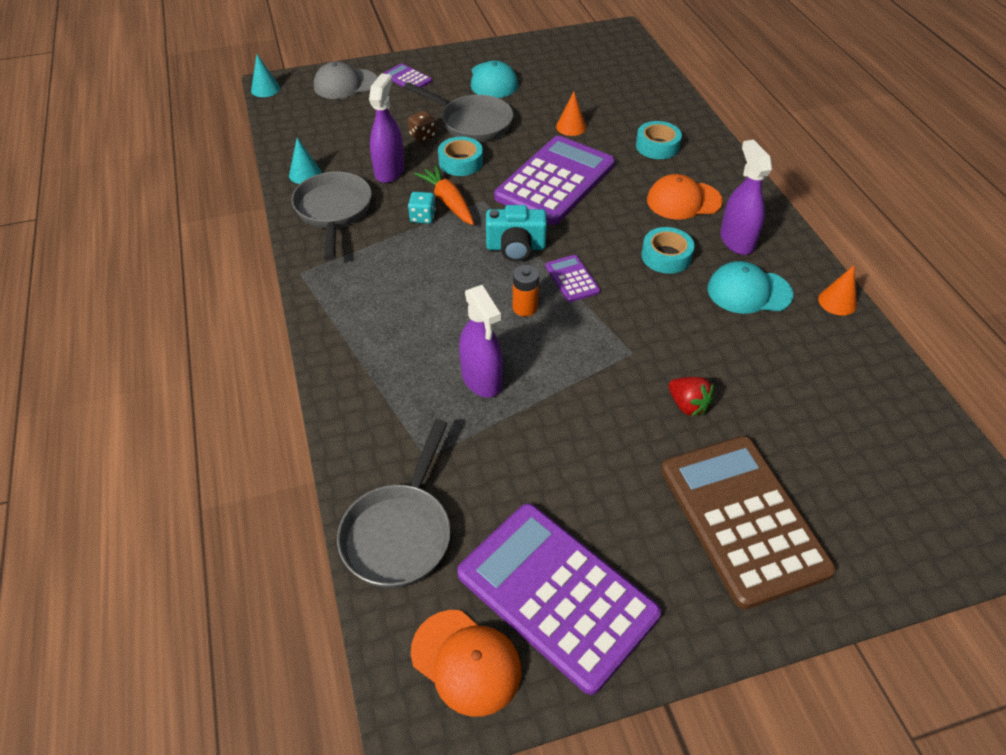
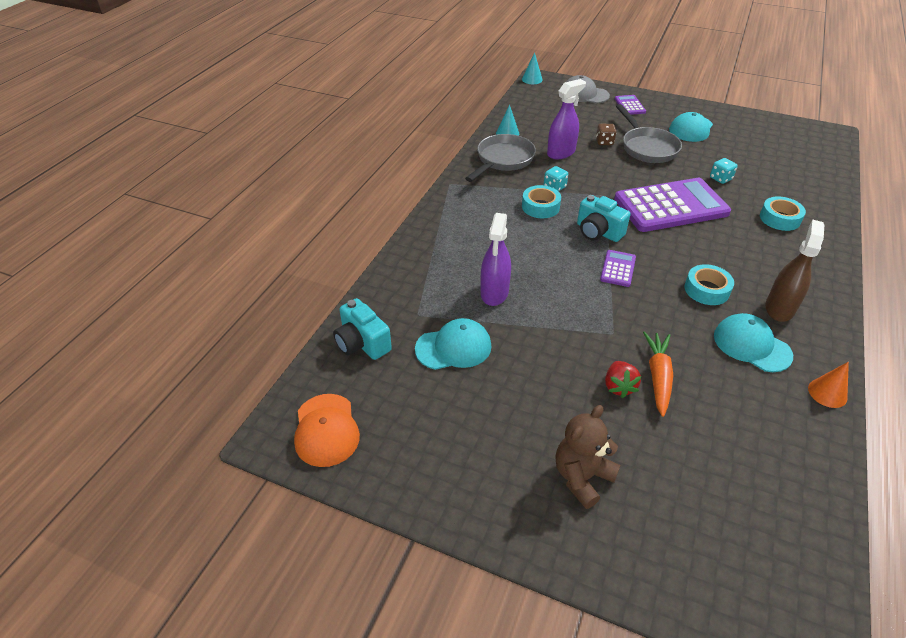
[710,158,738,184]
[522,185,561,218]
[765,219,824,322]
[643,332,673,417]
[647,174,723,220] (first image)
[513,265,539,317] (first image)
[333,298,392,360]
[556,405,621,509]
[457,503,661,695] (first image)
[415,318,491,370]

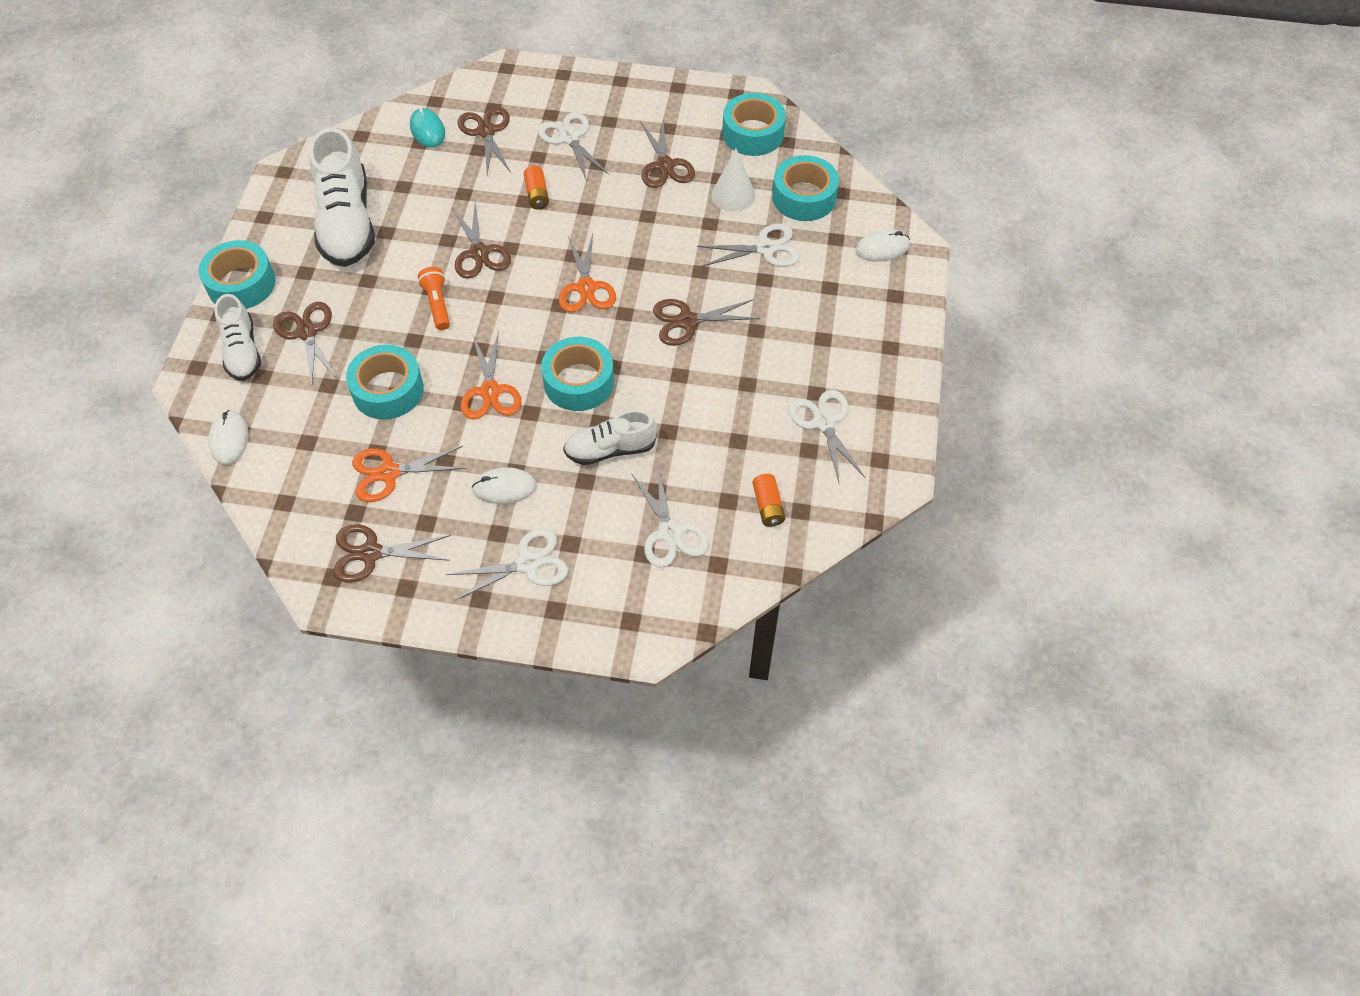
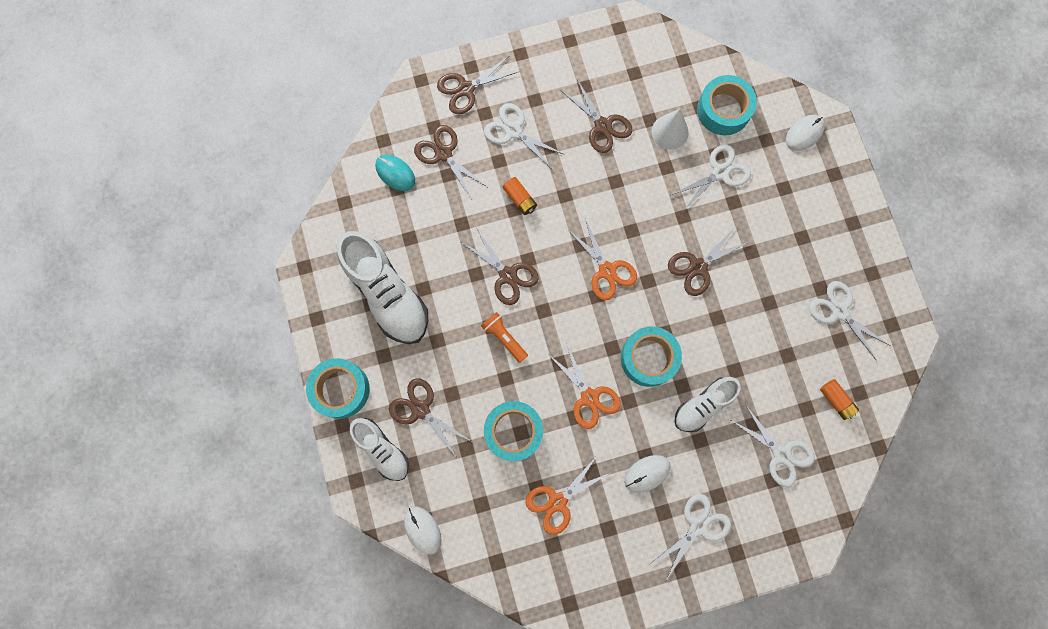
[722,93,786,156] (first image)
[437,55,519,114]

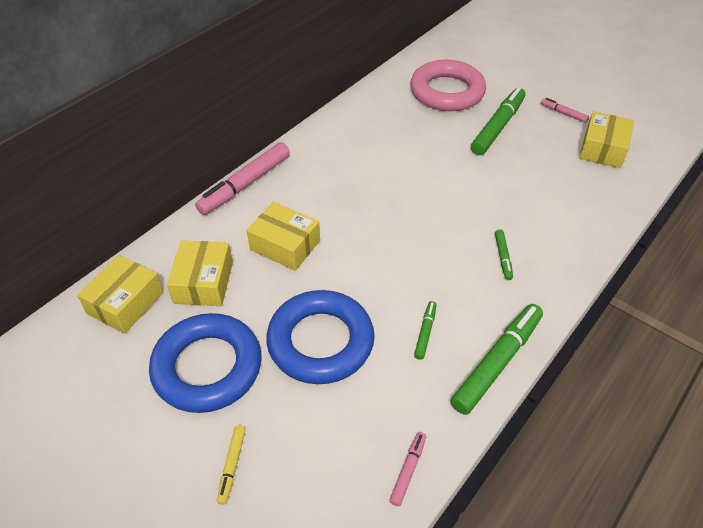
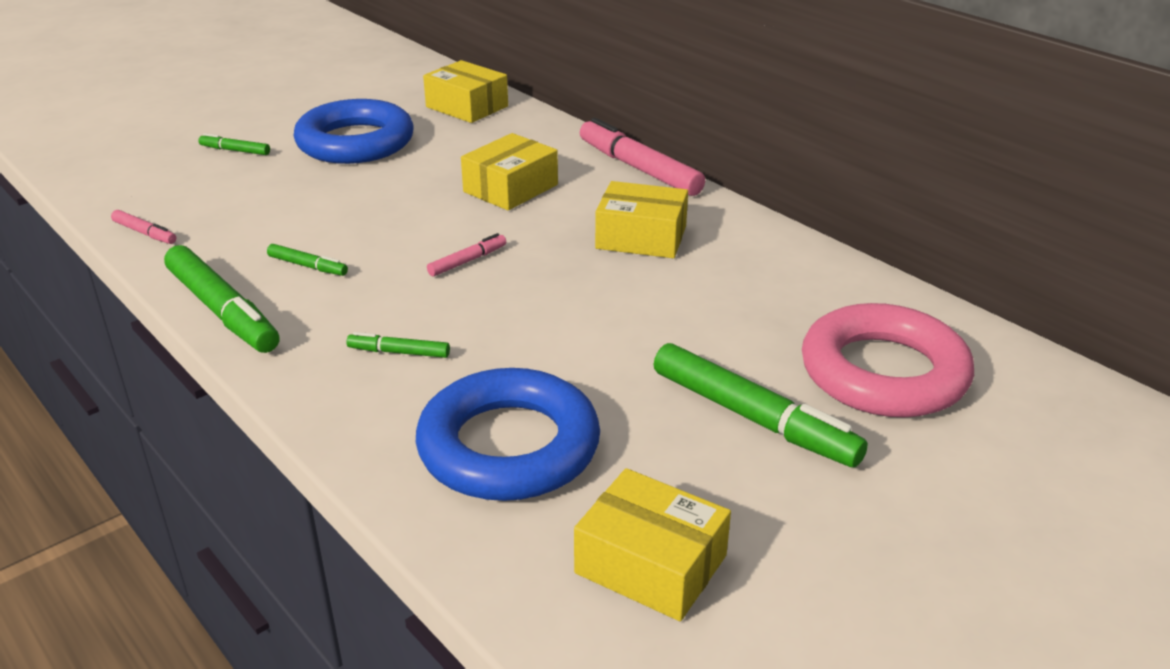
[427,233,506,276]
[595,181,688,258]
[416,368,600,501]
[198,133,270,155]

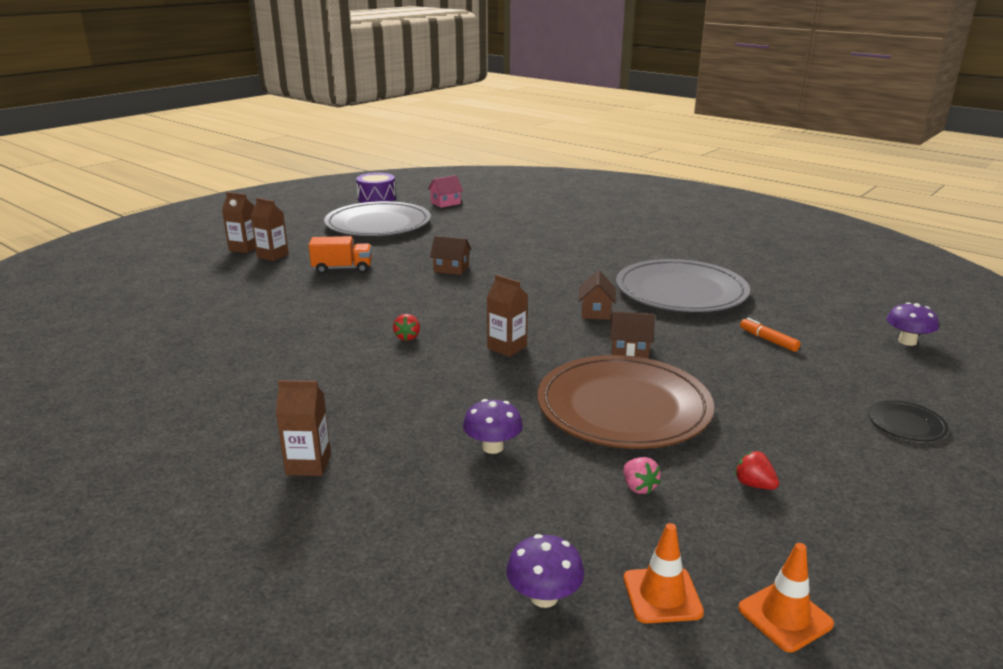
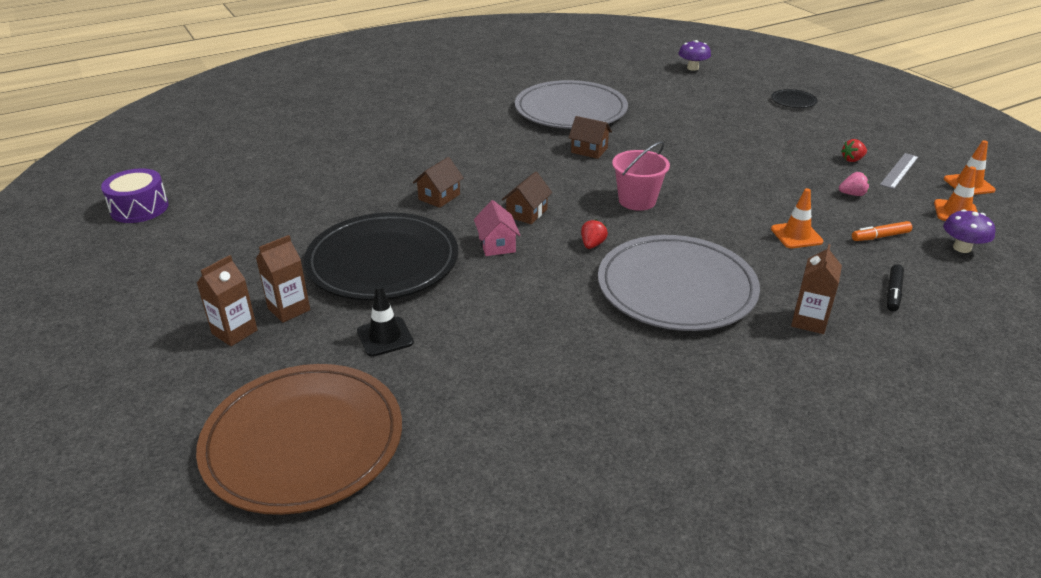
[474,200,520,256]
[598,235,760,331]
[304,212,458,301]
[612,141,670,211]
[502,172,552,224]
[581,219,608,249]
[852,221,912,241]
[196,364,402,515]
[771,188,824,248]
[880,153,918,189]
[887,264,904,311]
[357,285,414,357]

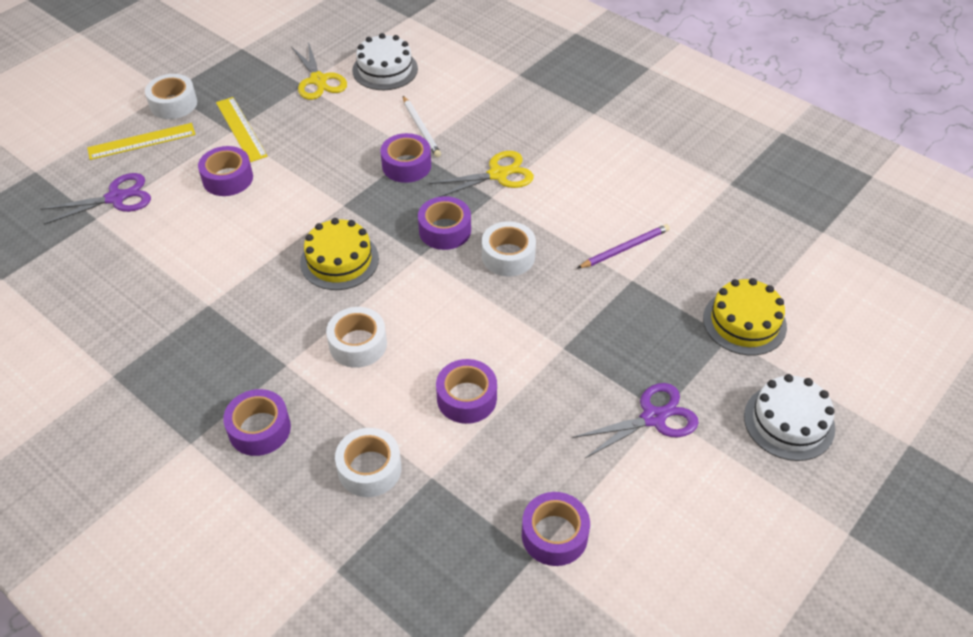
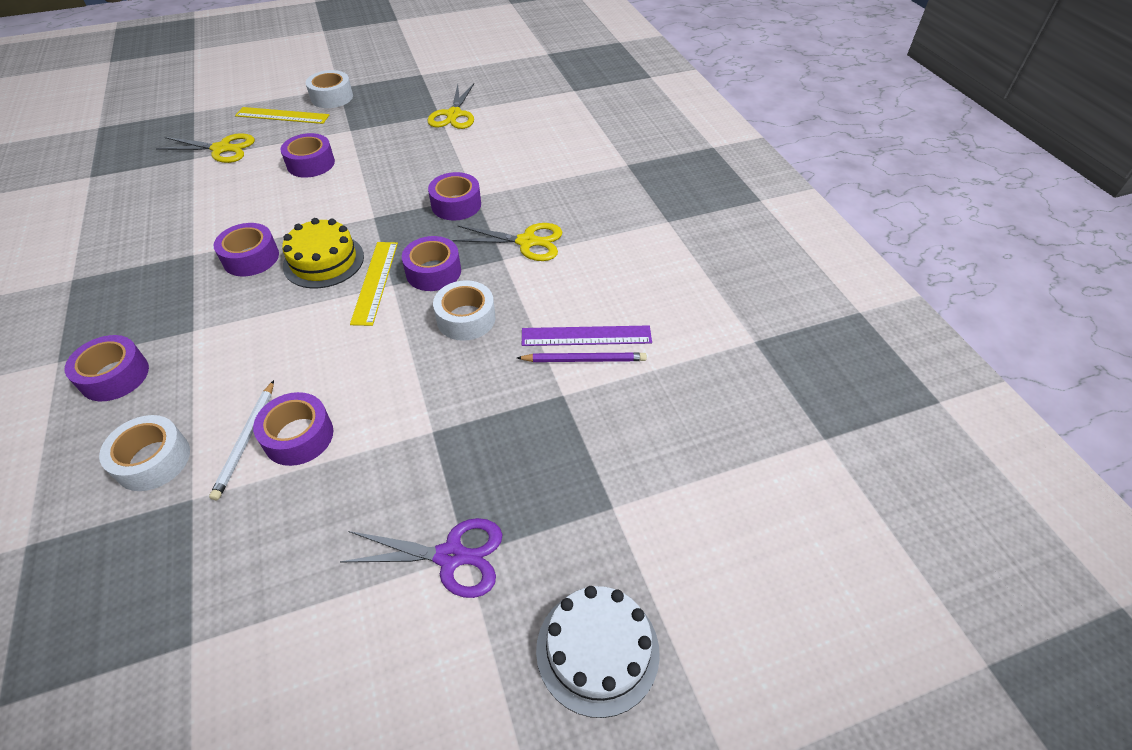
[352,33,418,90] (first image)
[209,380,274,500]
[350,242,398,326]
[156,133,255,163]
[703,278,787,355] (first image)
[326,307,387,368] (first image)
[213,223,279,276]
[522,325,652,346]

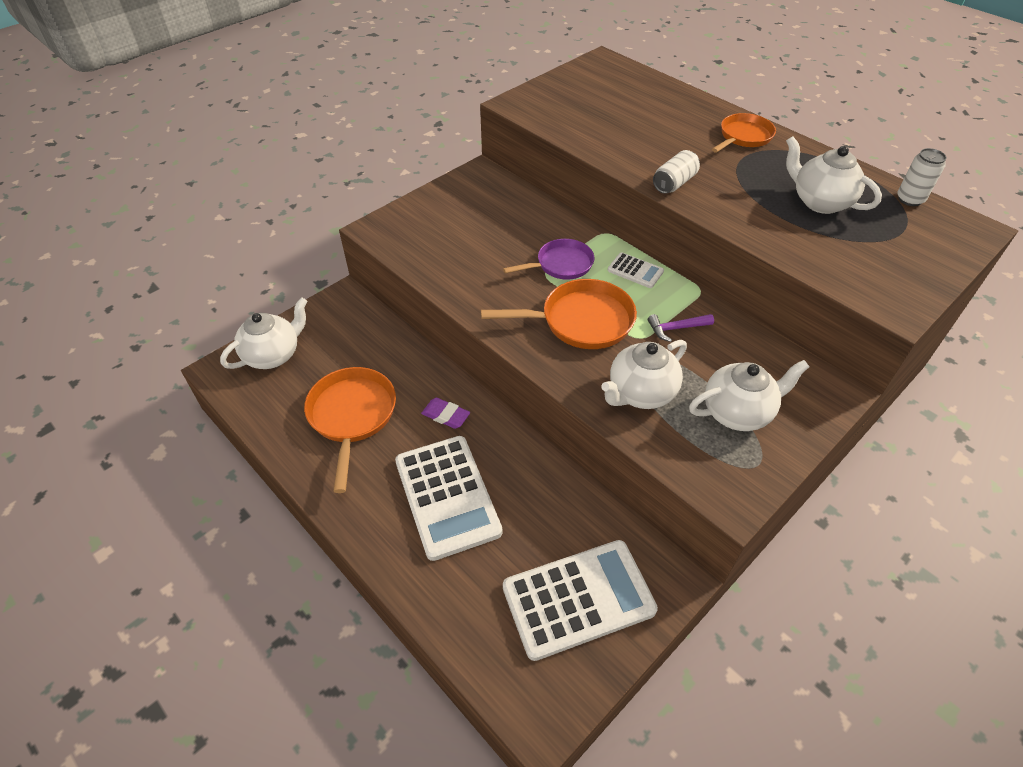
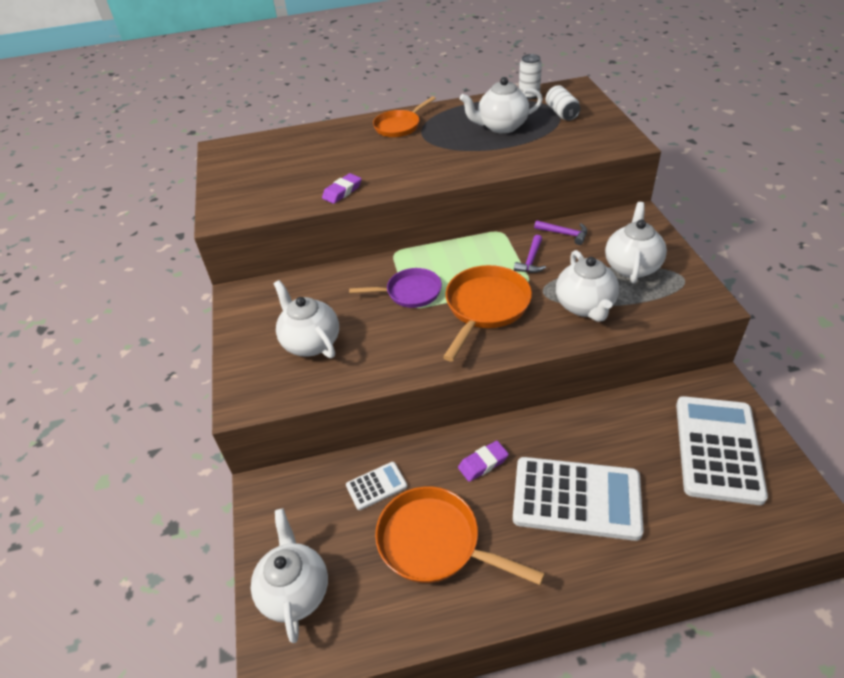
[373,96,436,137]
[546,85,581,121]
[349,268,442,308]
[346,462,407,510]
[322,173,362,204]
[534,220,587,245]
[274,280,339,358]

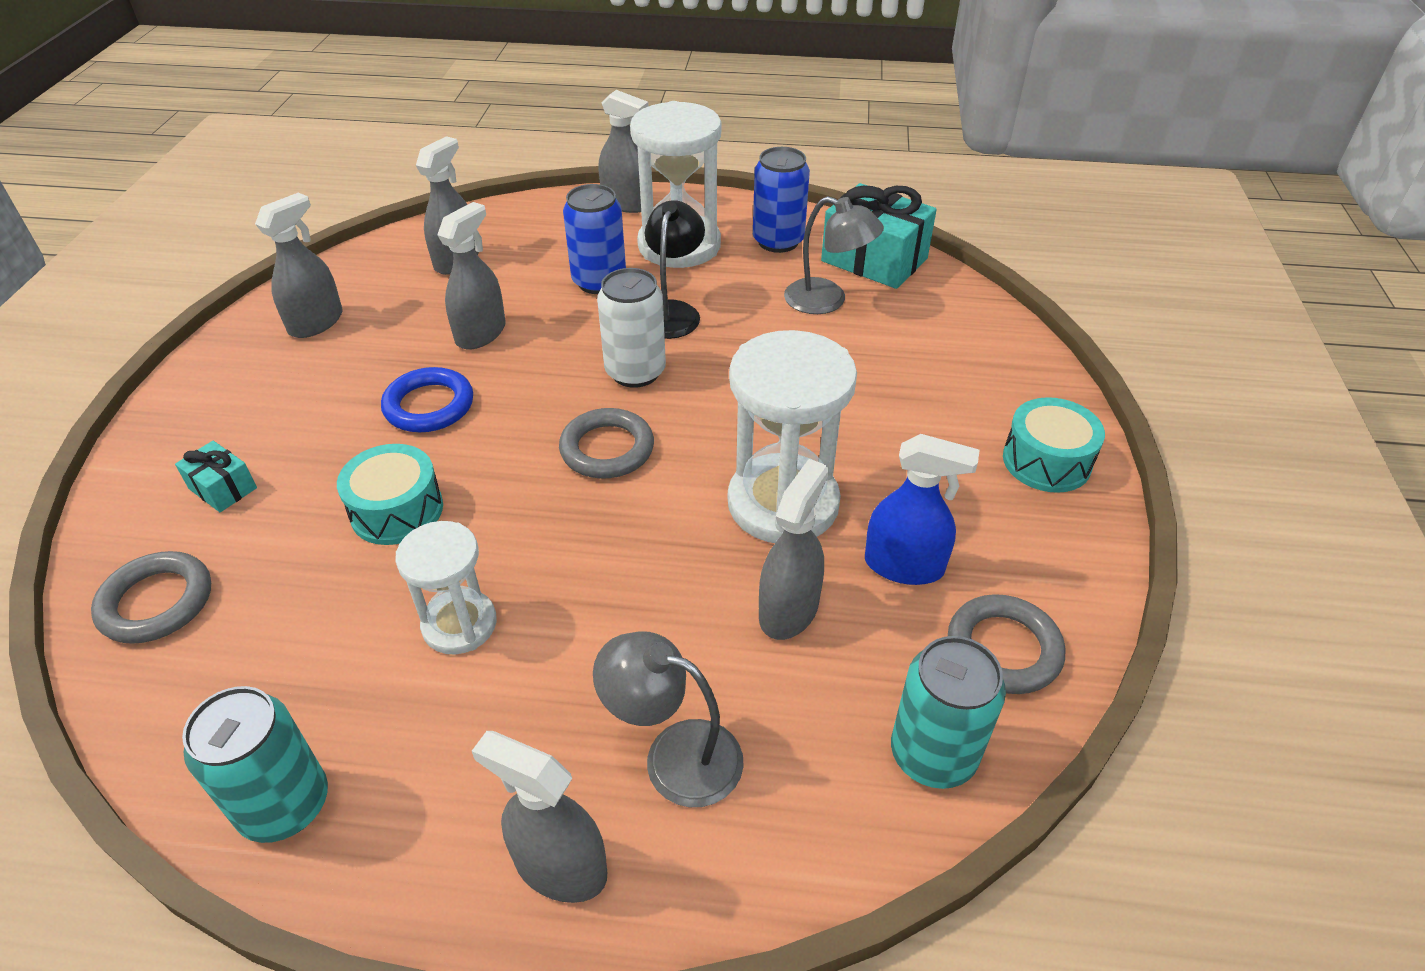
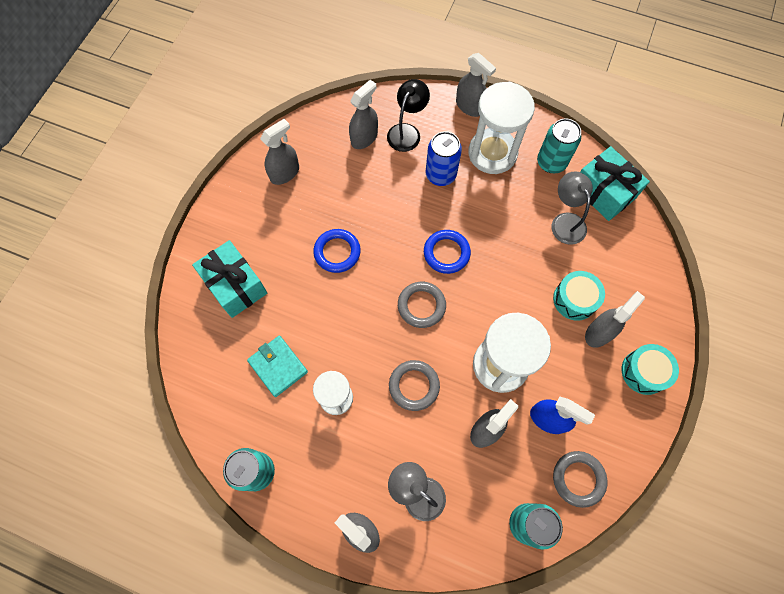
[537,118,581,173]
[552,171,593,245]
[387,79,430,152]
[585,291,645,348]
[424,230,471,274]
[192,240,267,318]
[553,271,605,321]
[389,360,440,411]
[247,336,308,397]

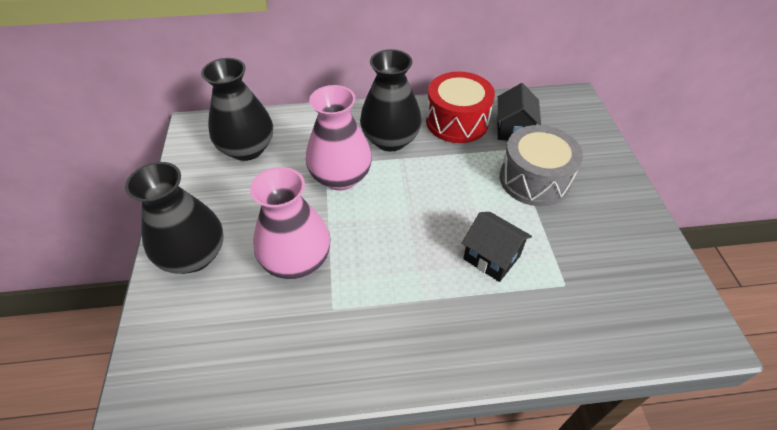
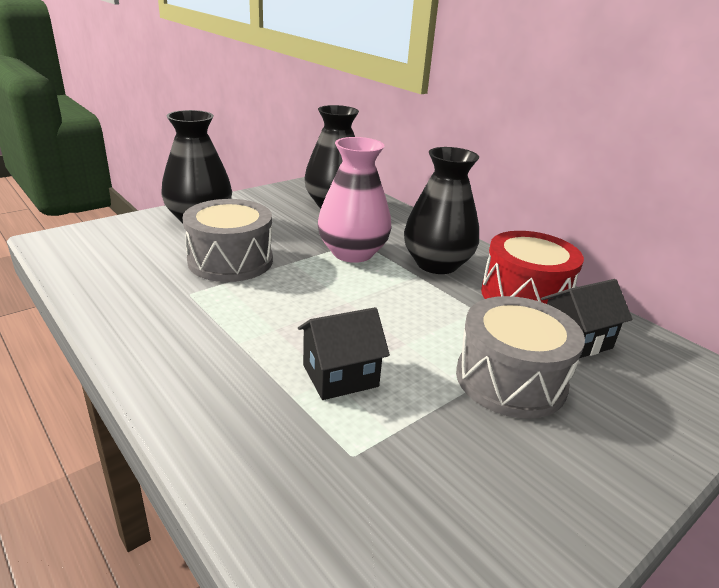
[183,199,273,282]
[298,307,390,400]

